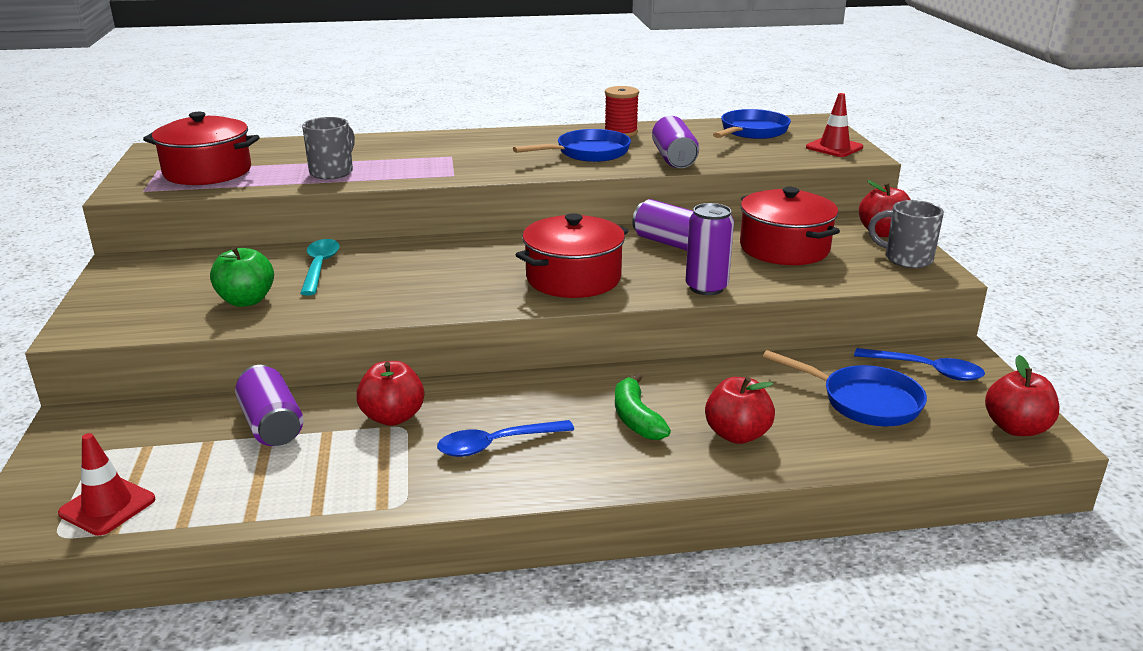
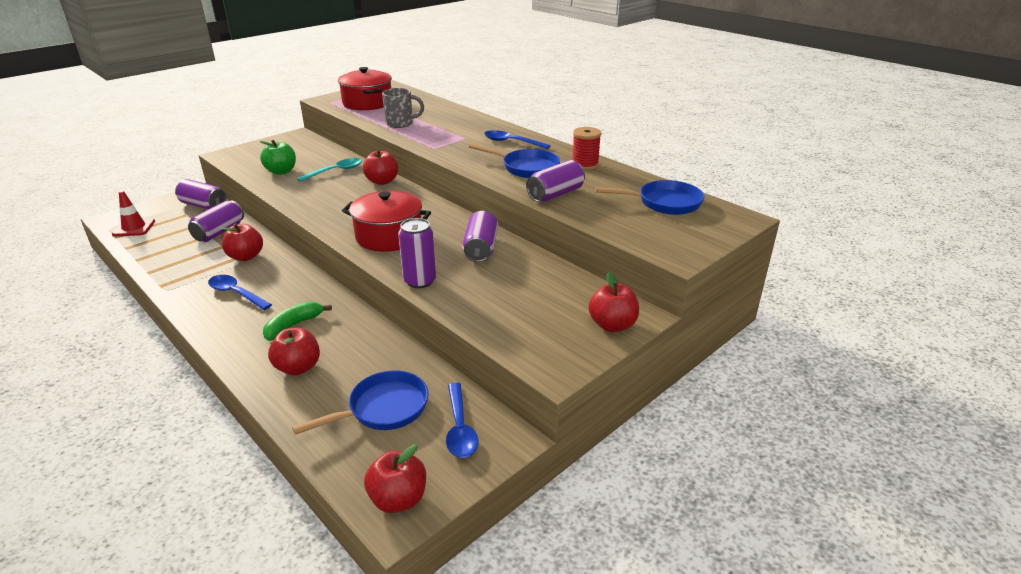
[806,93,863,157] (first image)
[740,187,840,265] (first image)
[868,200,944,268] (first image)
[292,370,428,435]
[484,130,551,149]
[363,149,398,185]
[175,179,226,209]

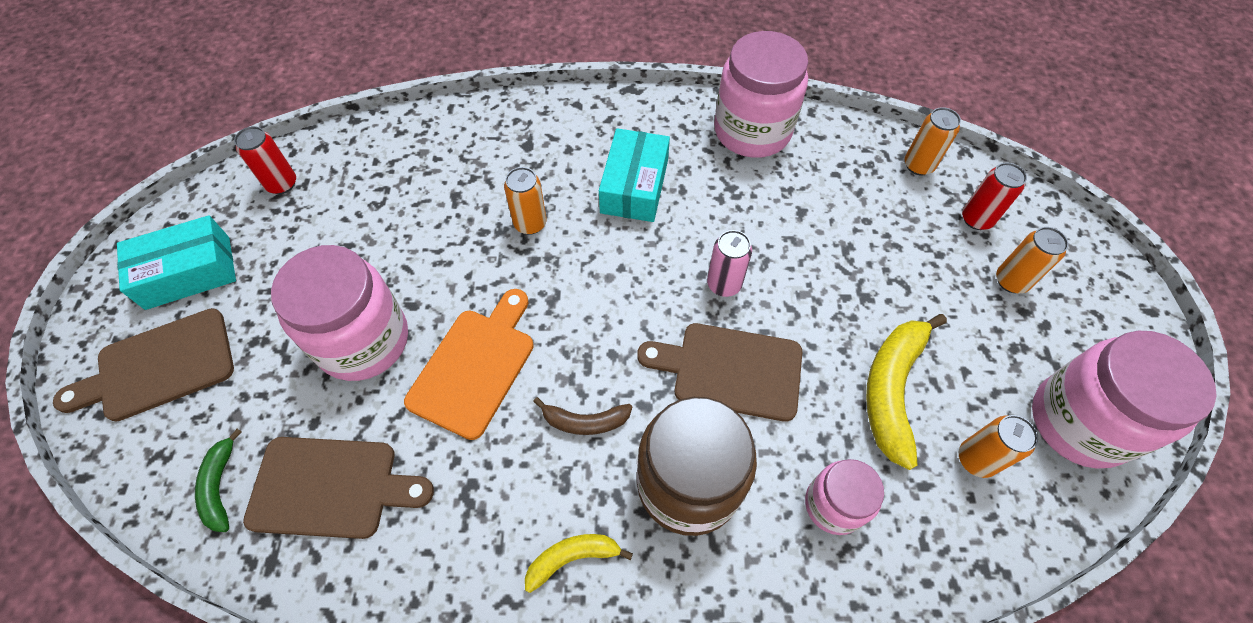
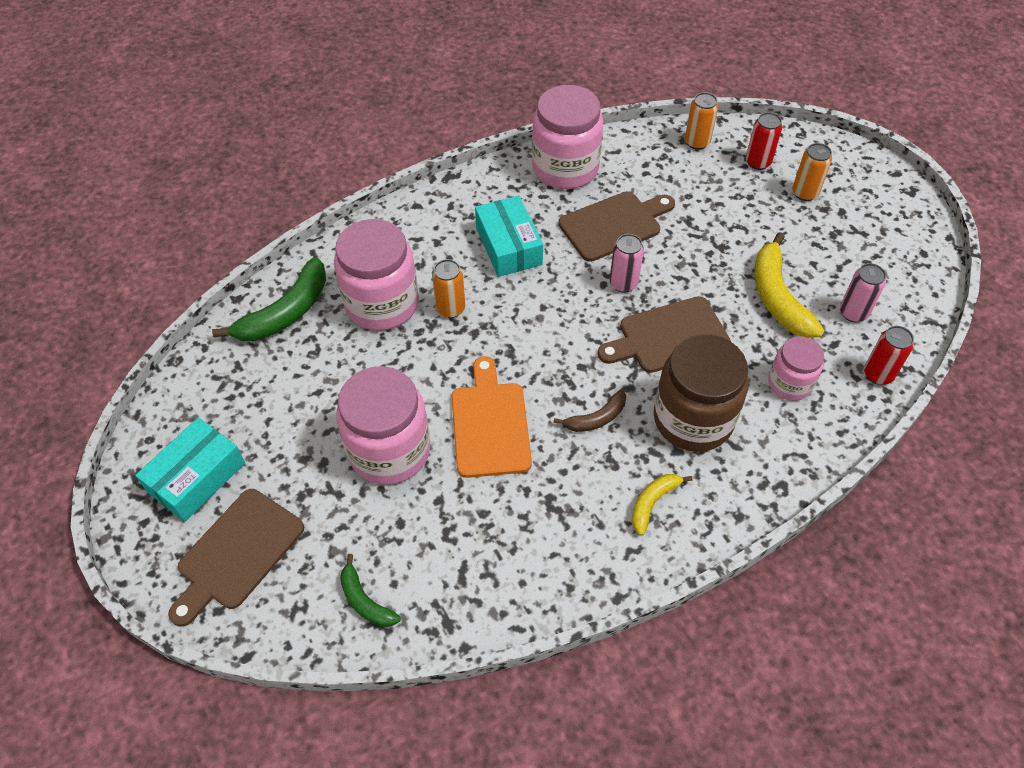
[864,326,914,385]
[334,219,419,331]
[840,263,886,322]
[558,191,675,262]
[212,257,326,341]

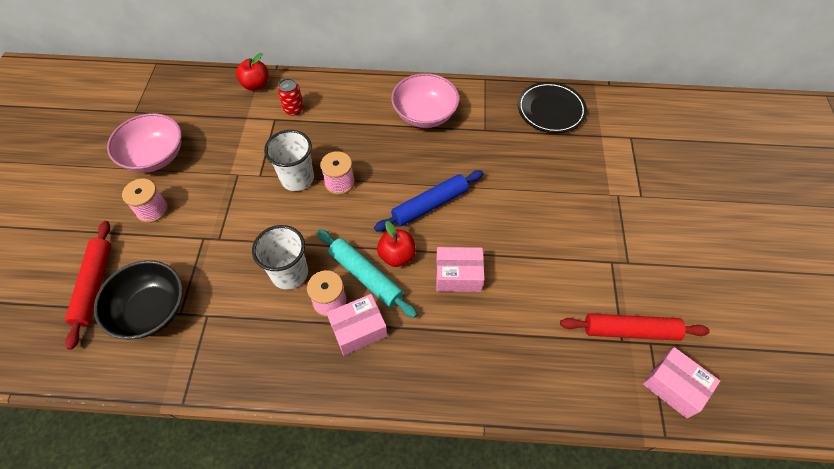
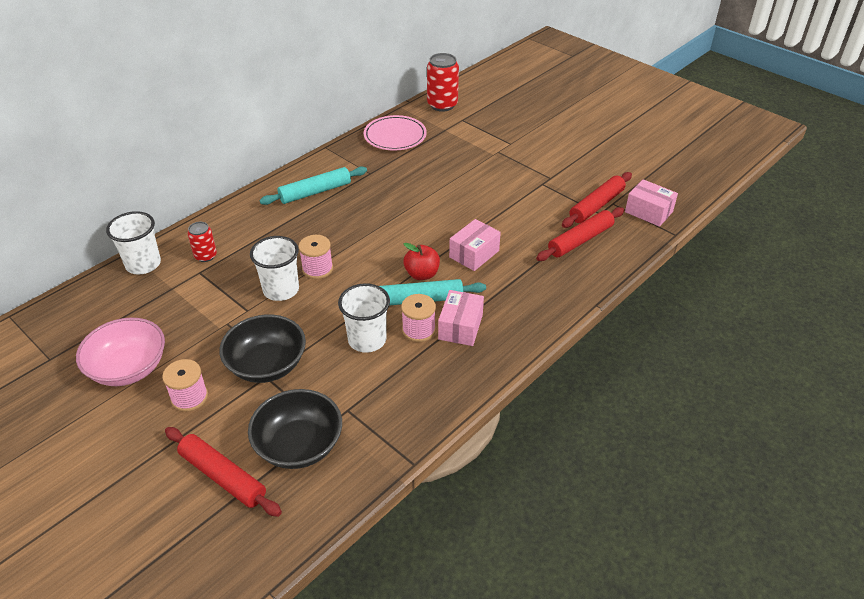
[106,211,161,274]
[259,167,367,205]
[364,115,427,150]
[374,170,484,231] (first image)
[625,179,678,227]
[427,53,459,112]
[536,207,624,261]
[219,314,306,383]

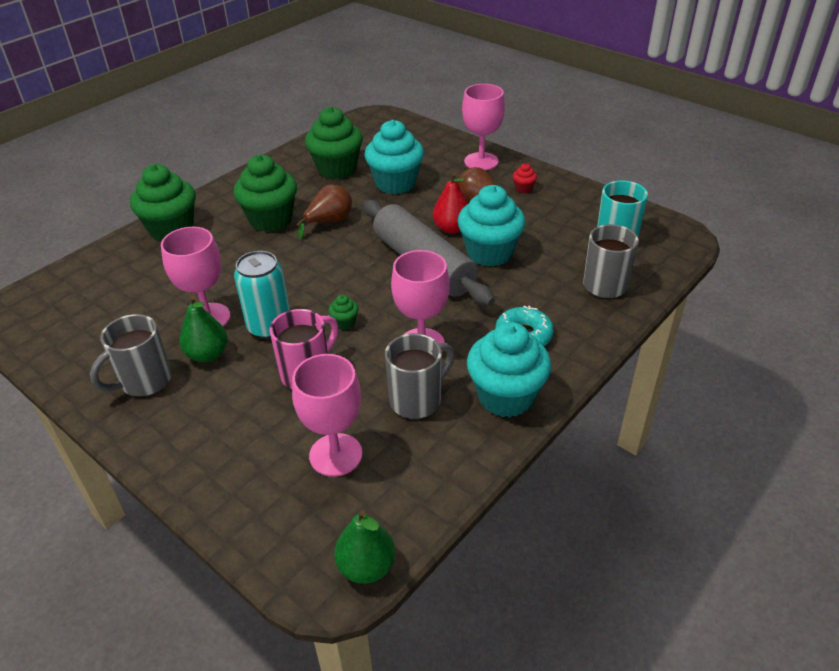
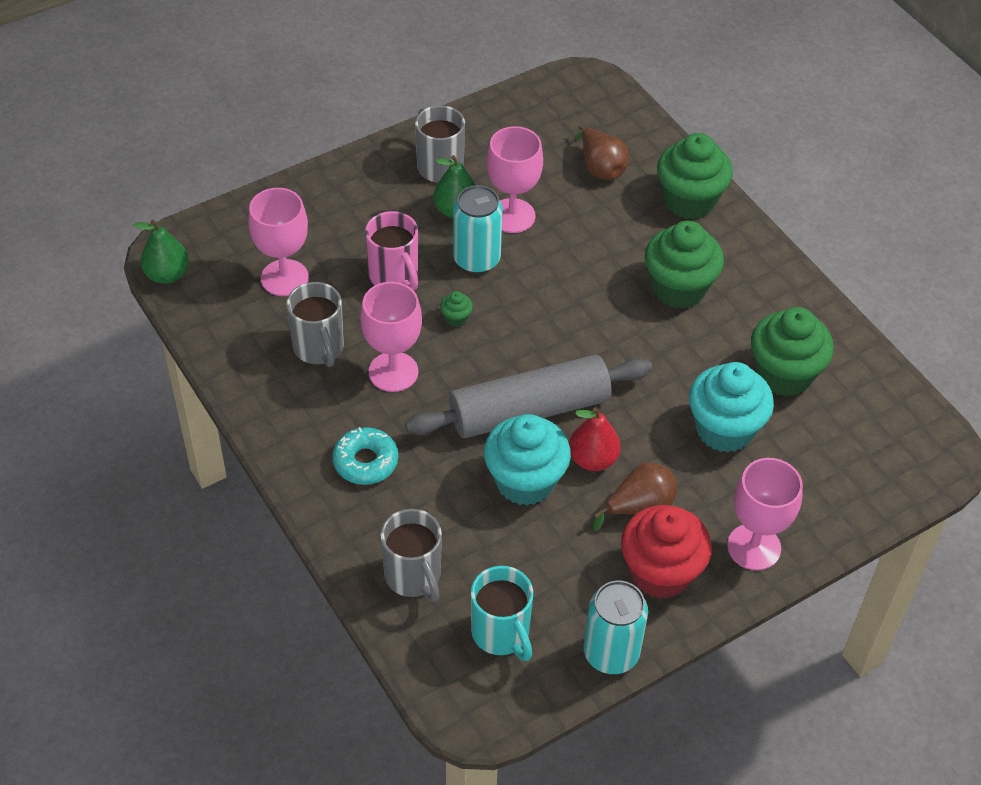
[621,505,712,599]
[575,125,629,180]
[467,322,551,417] (first image)
[584,581,648,674]

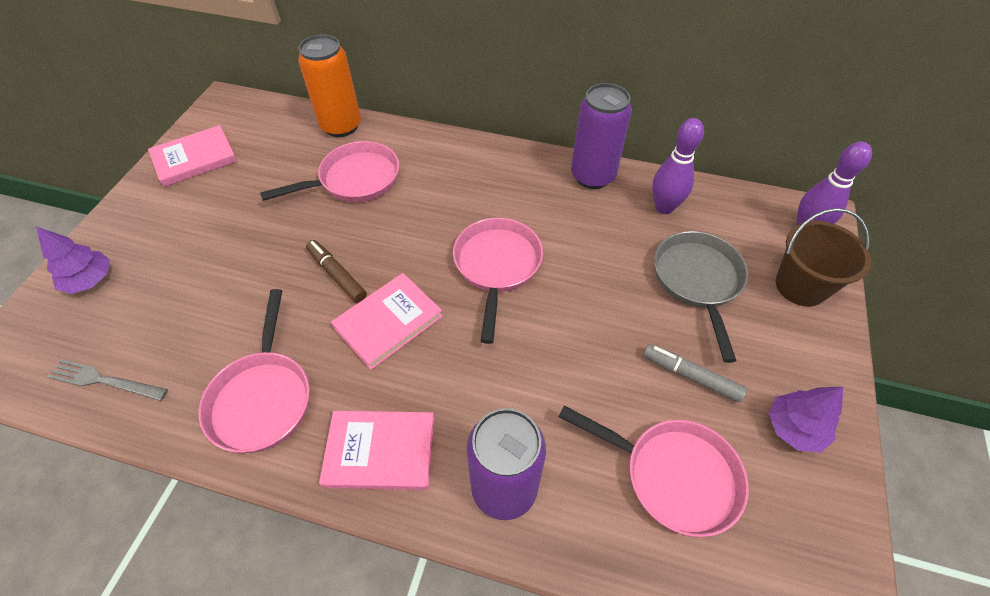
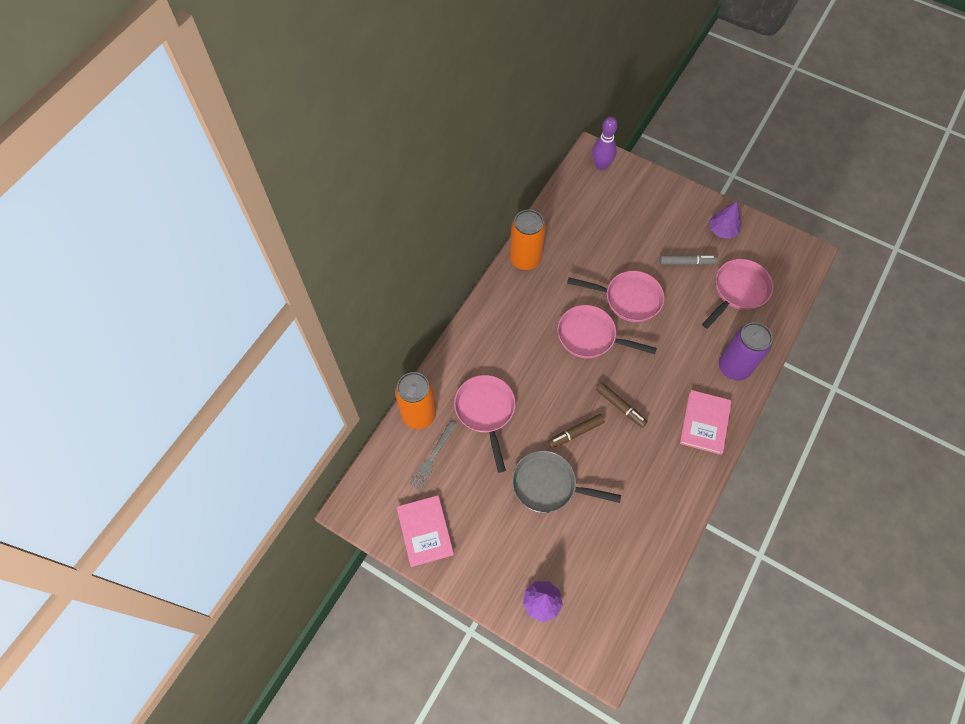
[510,209,546,270]
[652,118,704,214] (first image)
[776,208,871,307] (first image)
[512,451,621,513]
[596,382,648,428]
[567,271,664,322]
[660,255,717,265]
[409,421,457,490]

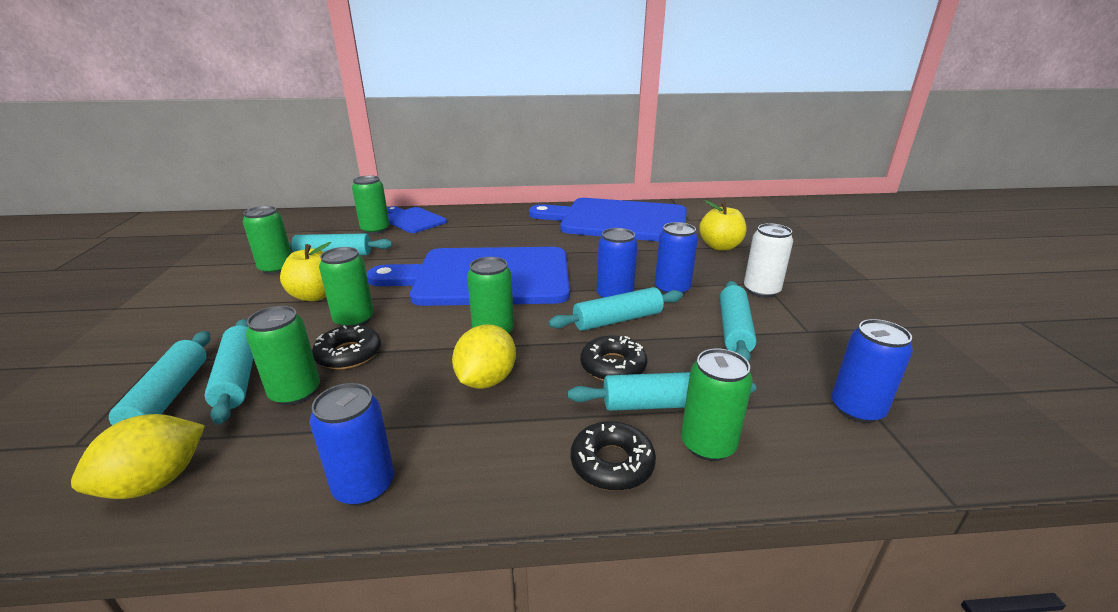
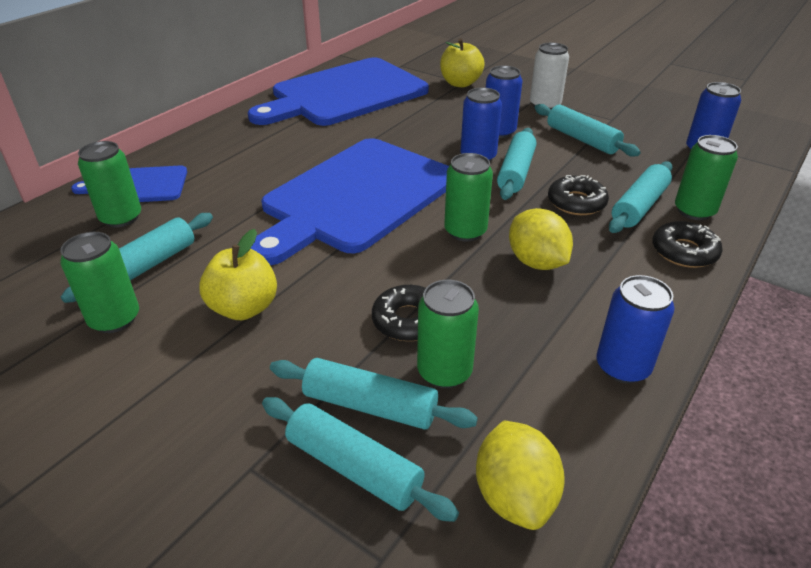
[319,247,374,327] (first image)

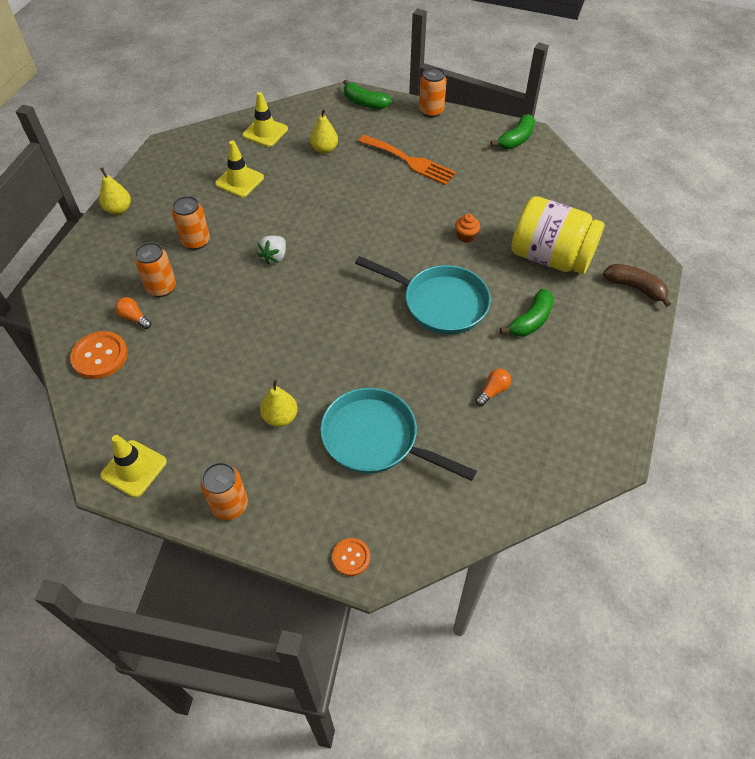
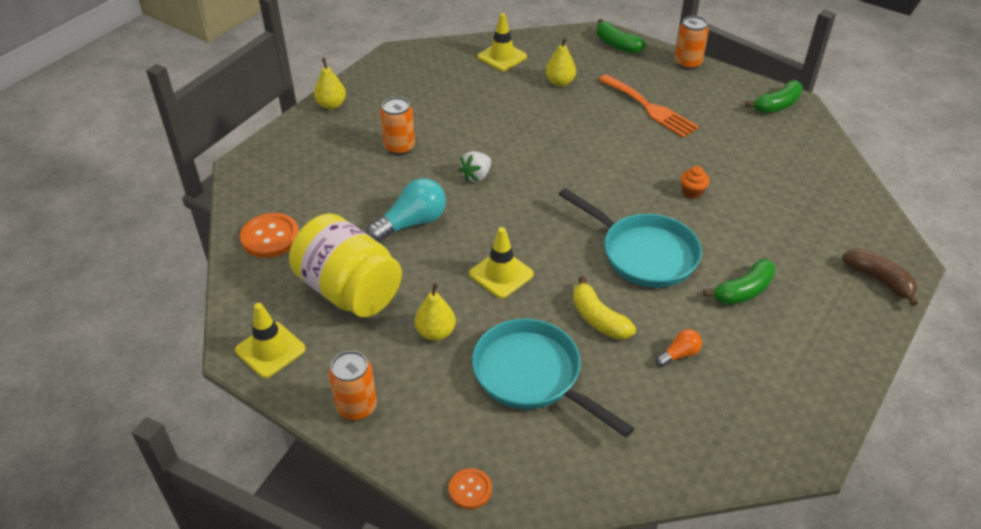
[469,227,534,299]
[289,213,402,317]
[134,242,176,297] (first image)
[115,297,151,329] (first image)
[367,178,446,242]
[573,276,636,339]

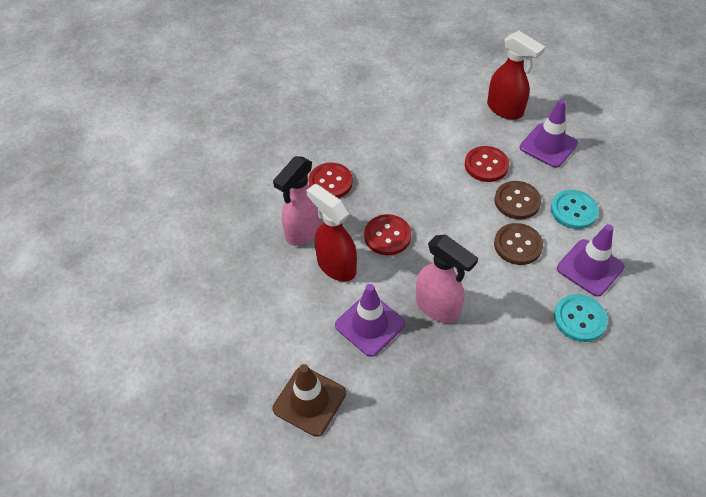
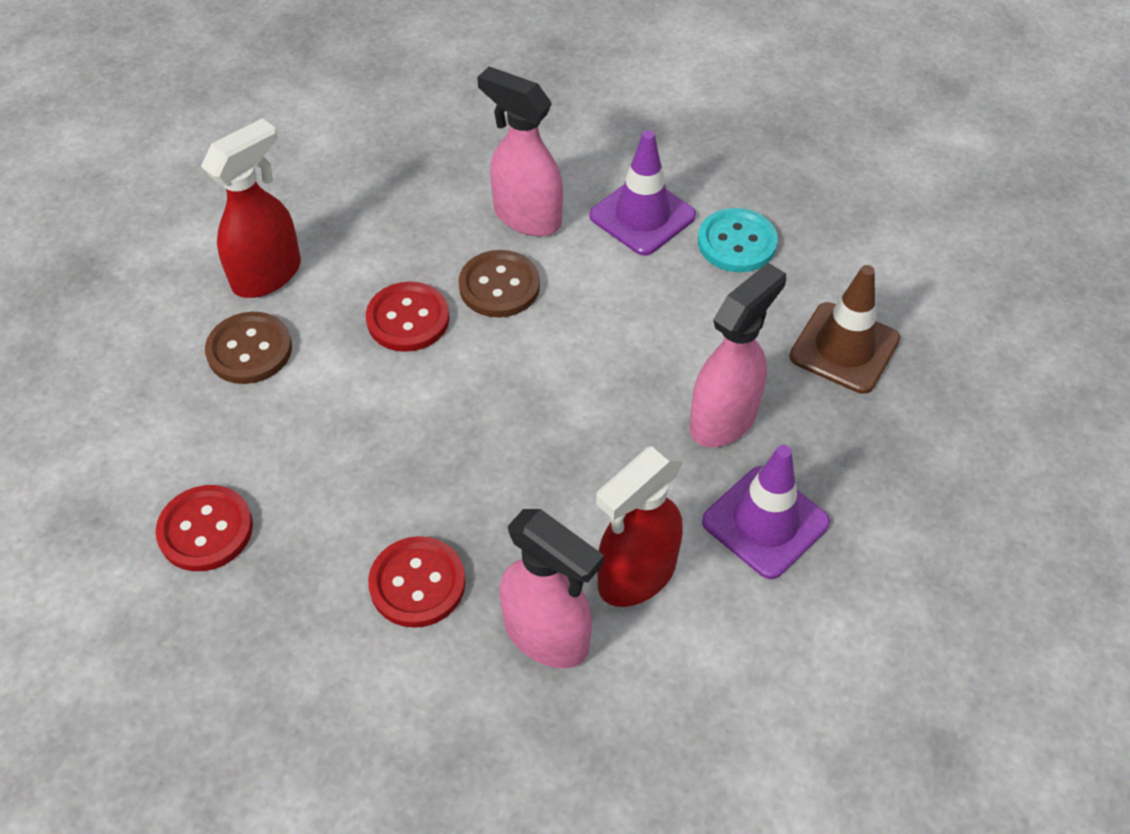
[520,99,578,168] (first image)
[477,66,563,236]
[156,485,253,571]
[205,312,292,384]
[789,265,900,394]

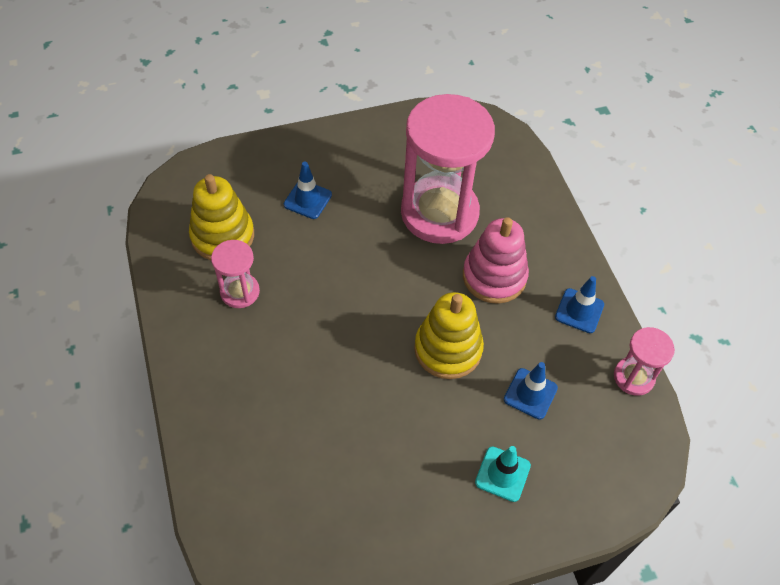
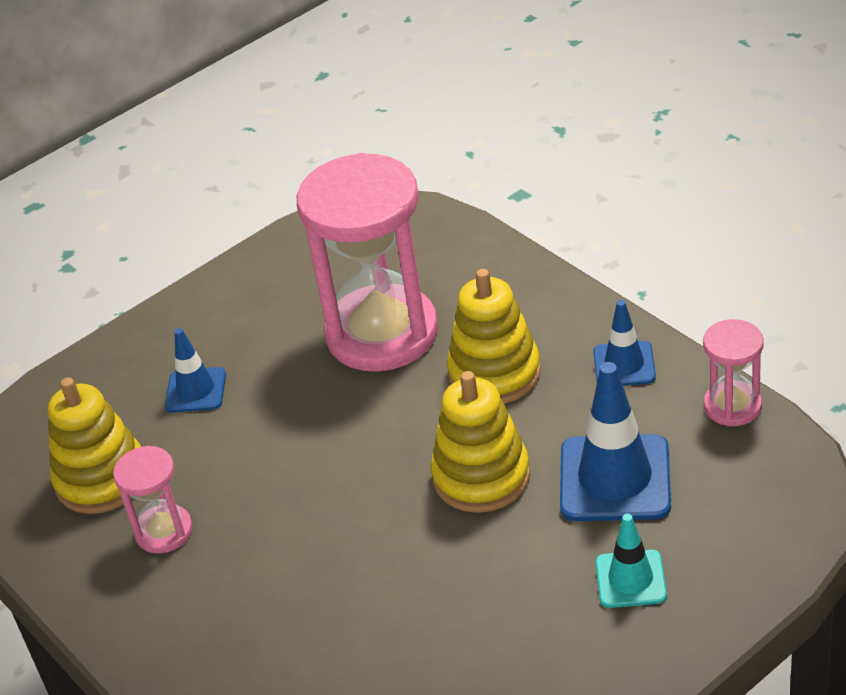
[447,269,541,404]
[560,362,671,521]

